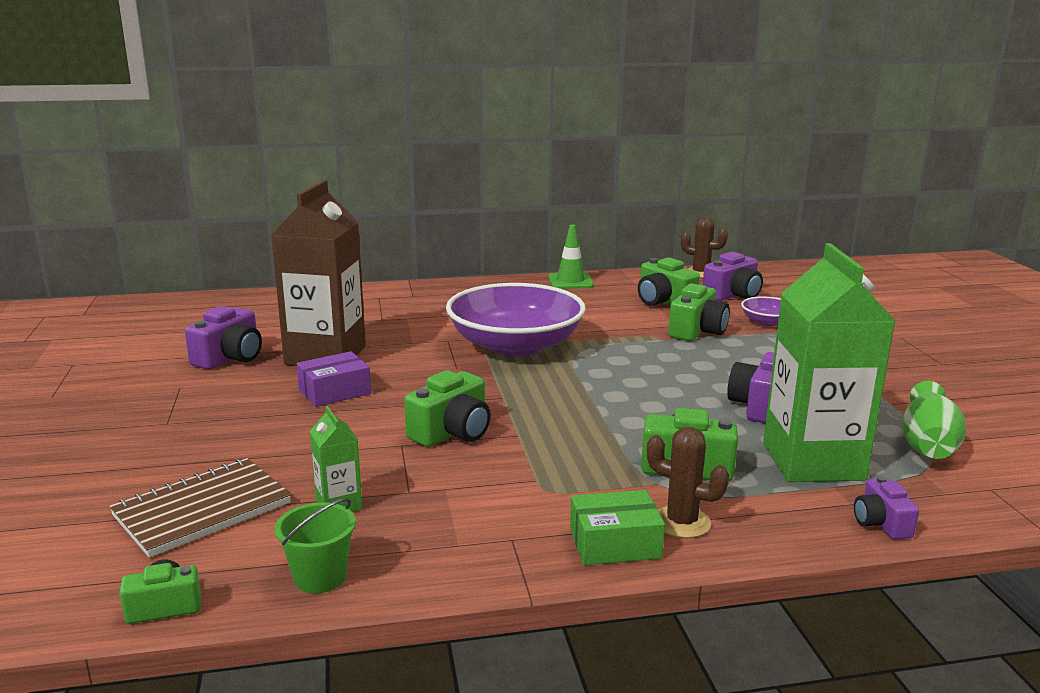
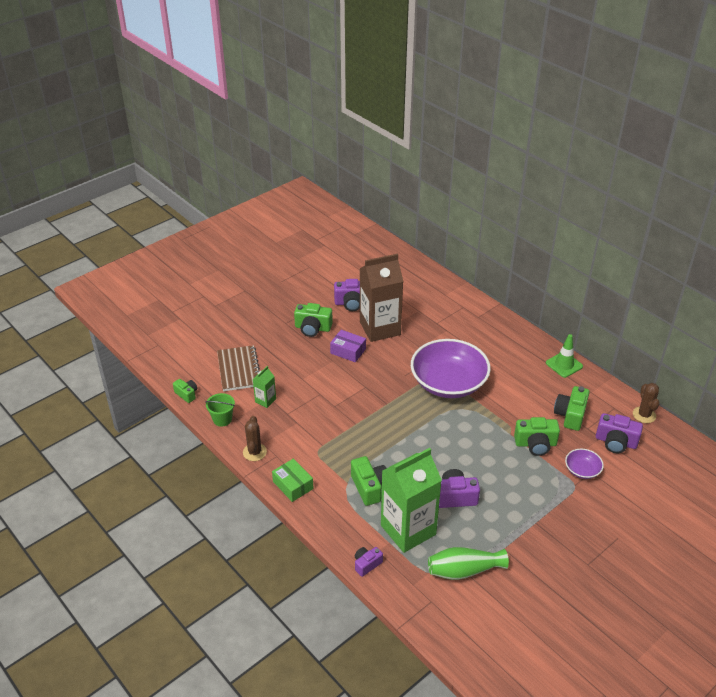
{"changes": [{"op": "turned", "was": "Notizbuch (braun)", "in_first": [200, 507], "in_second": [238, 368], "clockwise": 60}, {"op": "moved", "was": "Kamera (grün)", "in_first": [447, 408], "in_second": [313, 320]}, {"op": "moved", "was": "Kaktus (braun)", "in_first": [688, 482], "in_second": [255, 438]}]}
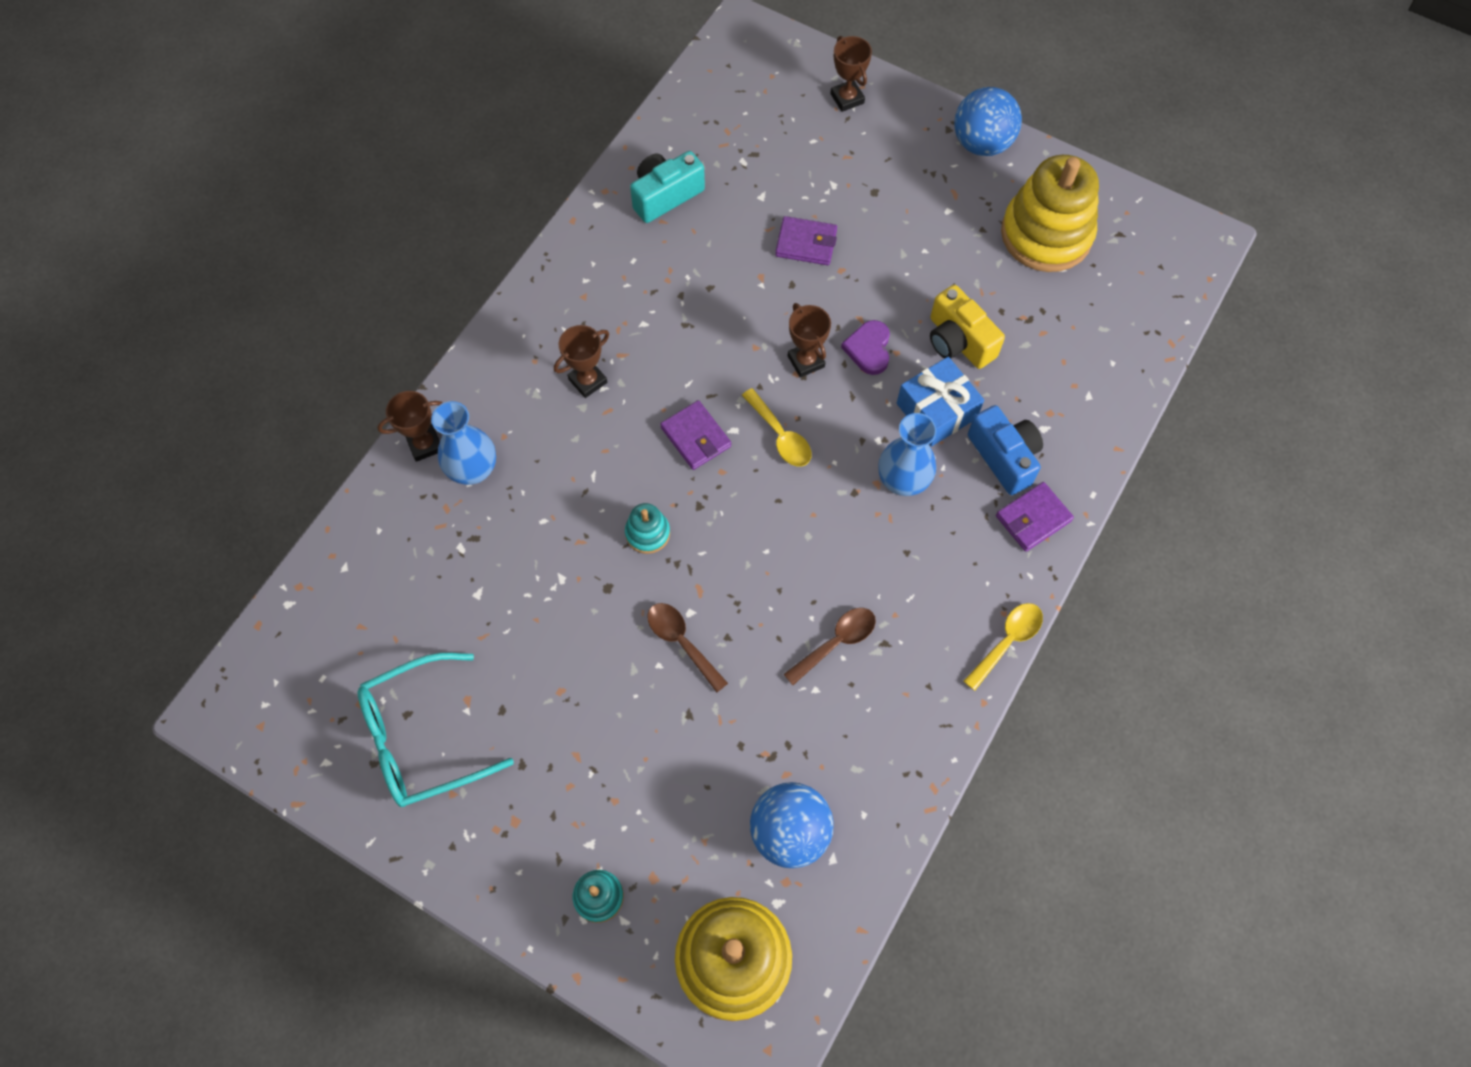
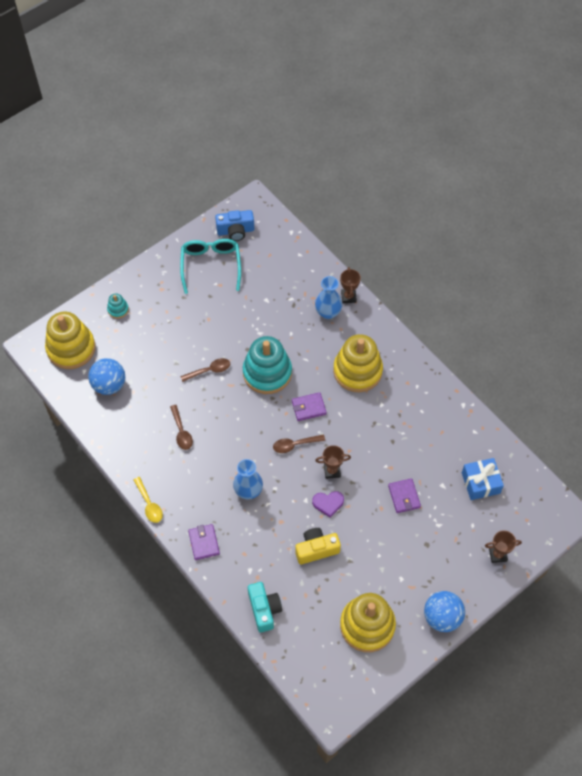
{"changes": [{"op": "replaced", "was": "Pokal (braun)", "now": "Stapelspielzeug (gelb)", "in_first": [581, 361], "in_second": [358, 363]}, {"op": "resized", "was": "Stapelspielzeug (türkis)", "in_first": [647, 528], "in_second": [267, 365], "ratio": 2.26}, {"op": "moved", "was": "Kamera (türkis)", "in_first": [667, 187], "in_second": [265, 607]}, {"op": "recoloured", "was": "Löffel (gelb)", "now": "Löffel (braun)", "in_first": [776, 427], "in_second": [299, 443]}, {"op": "turned", "was": "Geldbörse (lila)", "in_first": [806, 240], "in_second": [404, 495], "clockwise": -45}, {"op": "turned", "was": "Herz (lila)", "in_first": [865, 347], "in_second": [328, 504], "clockwise": 150}, {"op": "moved", "was": "Geschenk (blau)", "in_first": [940, 402], "in_second": [483, 479]}, {"op": "moved", "was": "Kamera (blau)", "in_first": [1005, 450], "in_second": [234, 225]}]}
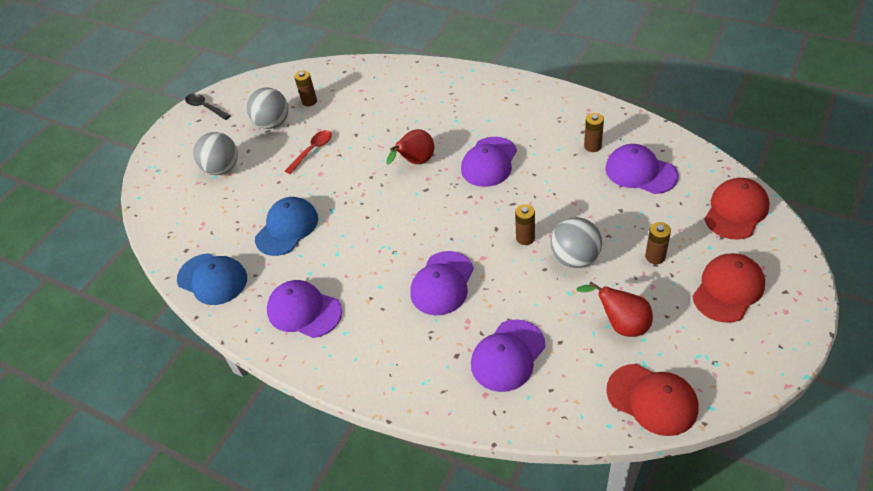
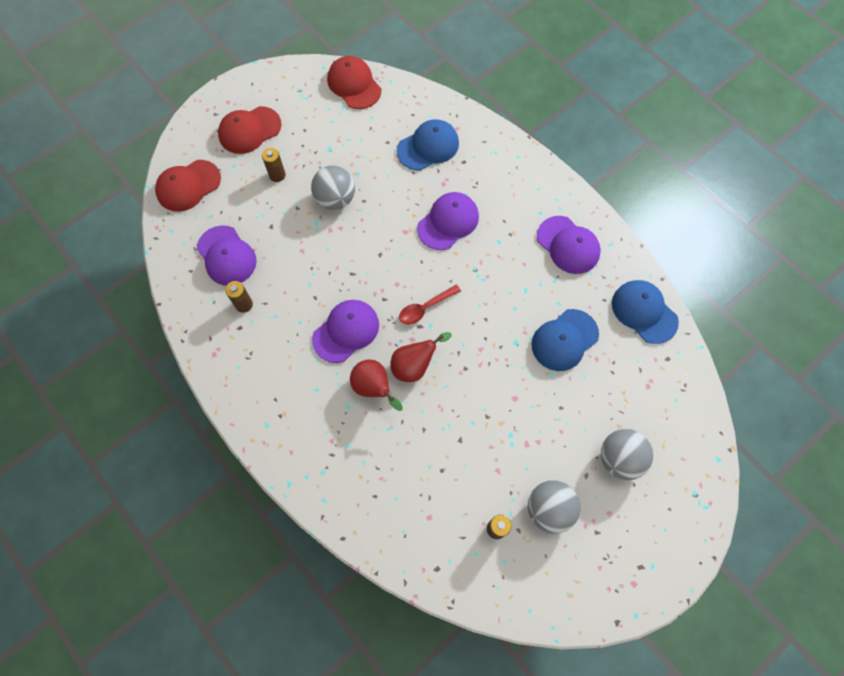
{"changes": [{"op": "removed", "was": "Löffel (schwarz)", "in_first": [208, 106]}, {"op": "moved", "was": "Löffel (rot)", "in_first": [308, 152], "in_second": [430, 304]}, {"op": "recoloured", "was": "Kappe (lila)", "now": "Kappe (blau)", "in_first": [508, 355], "in_second": [428, 145]}, {"op": "removed", "was": "Batterie (braun)", "in_first": [525, 224]}, {"op": "moved", "was": "Birne (rot)", "in_first": [614, 309], "in_second": [376, 385]}]}
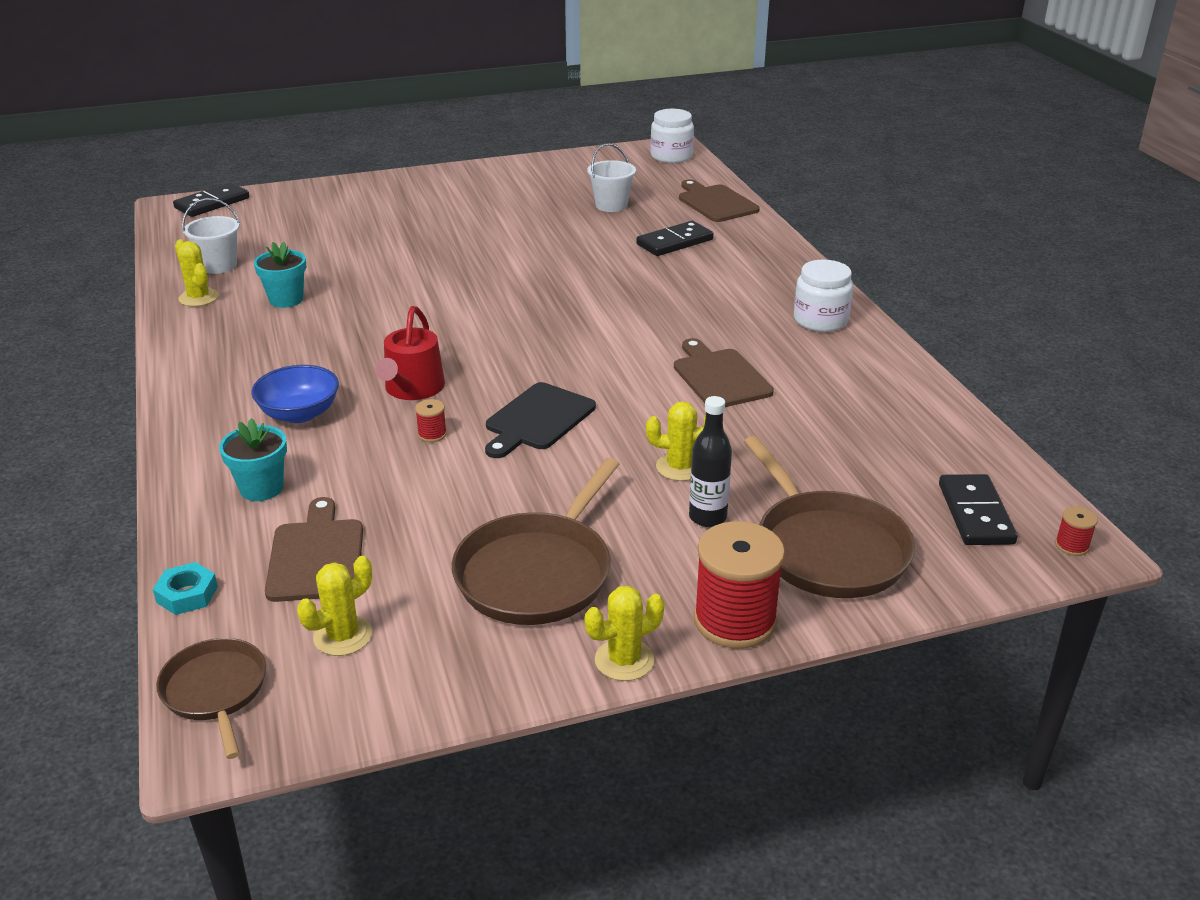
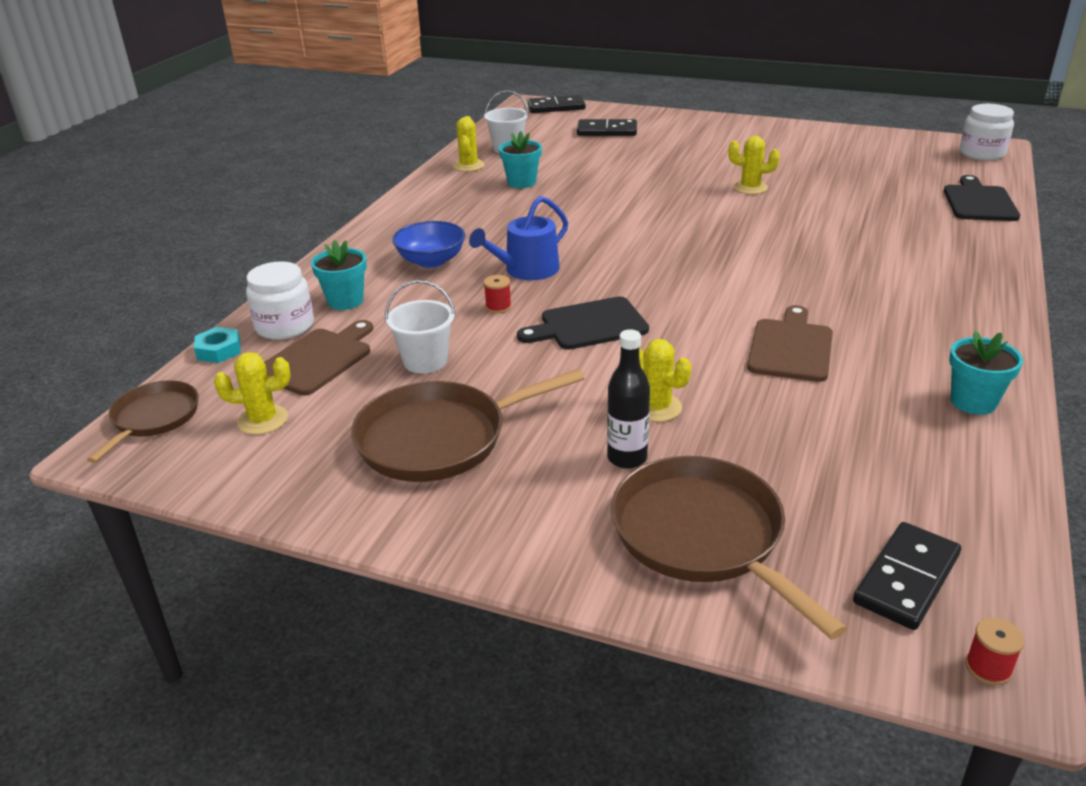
{"changes": [{"op": "recoloured", "was": "Gießkanne (rot)", "now": "Gießkanne (blau)", "in_first": [410, 353], "in_second": [518, 238]}, {"op": "moved", "was": "Kaktus (gelb)", "in_first": [625, 633], "in_second": [754, 165]}, {"op": "moved", "was": "Eimer (weiß)", "in_first": [611, 177], "in_second": [420, 327]}, {"op": "moved", "was": "Dominostein (schwarz)", "in_first": [675, 238], "in_second": [607, 127]}, {"op": "recoloured", "was": "Schneidebrett (braun)", "now": "Schneidebrett (schwarz)", "in_first": [719, 200], "in_second": [982, 198]}, {"op": "removed", "was": "Garnrolle (rot)", "in_first": [739, 584]}, {"op": "turned", "was": "Pfanne (braun)", "in_first": [829, 517], "in_second": [729, 548], "clockwise": 135}, {"op": "moved", "was": "Einmachglas (weiß)", "in_first": [823, 296], "in_second": [280, 300]}, {"op": "added", "now": "Blumentopf (türkis)", "in_second": [986, 373]}]}
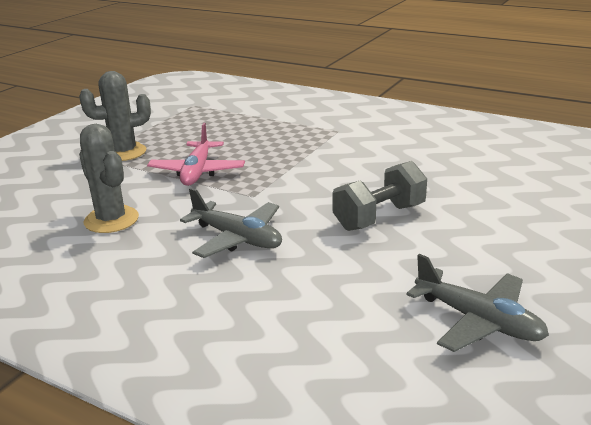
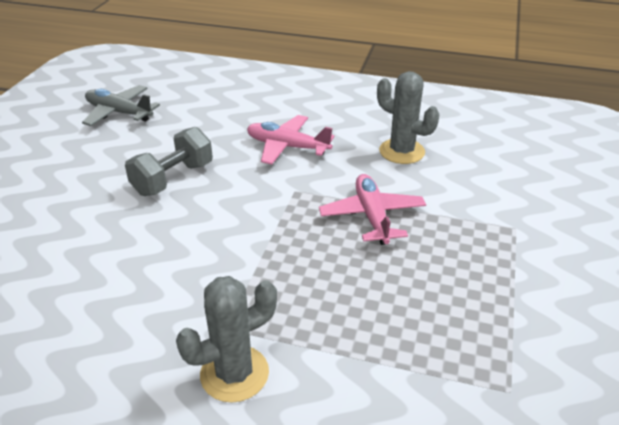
{"changes": [{"op": "moved", "was": "Kaktus (grau)", "in_first": [115, 116], "in_second": [226, 339]}, {"op": "recoloured", "was": "Flugzeug (grau)", "now": "Flugzeug (rosa)", "in_first": [231, 223], "in_second": [290, 140]}]}
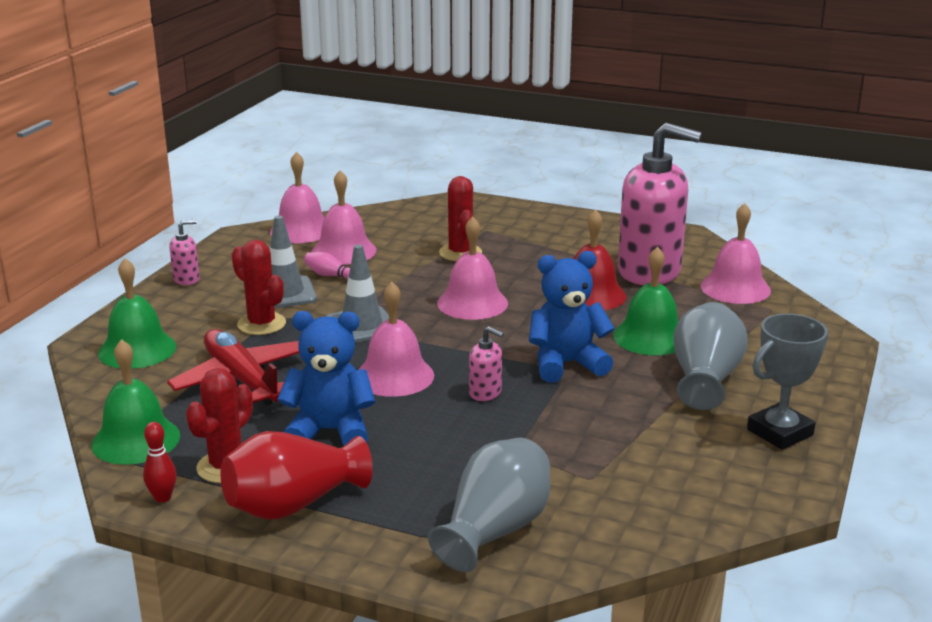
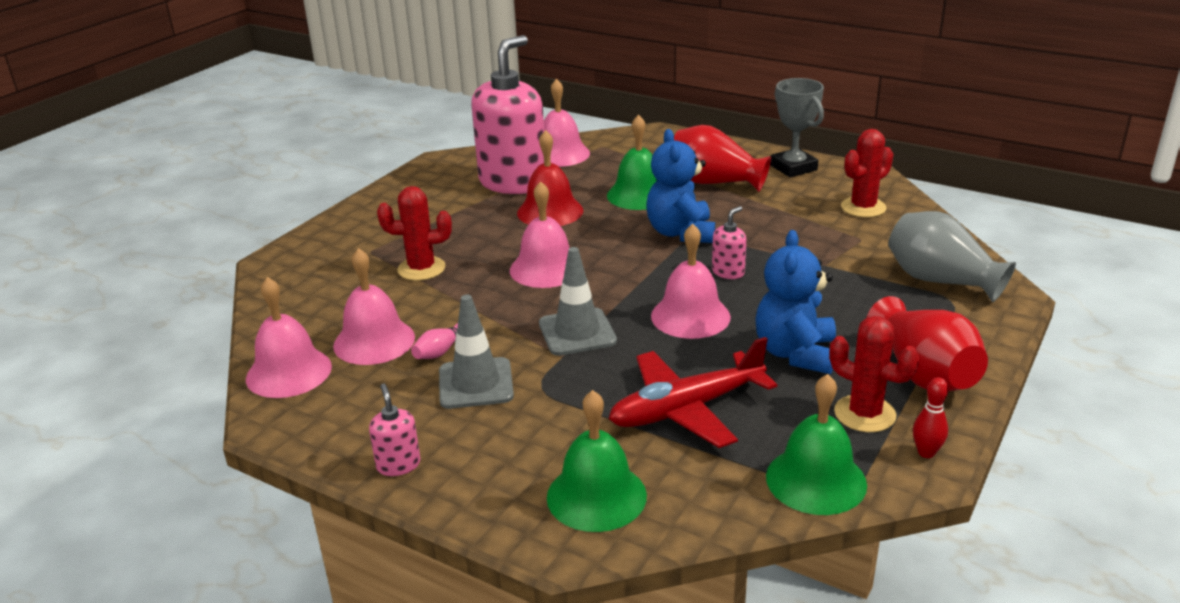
{"changes": [{"op": "moved", "was": "Kaktus (rot)", "in_first": [259, 287], "in_second": [867, 173]}, {"op": "recoloured", "was": "Vase (grau)", "now": "Vase (rot)", "in_first": [710, 356], "in_second": [722, 158]}]}
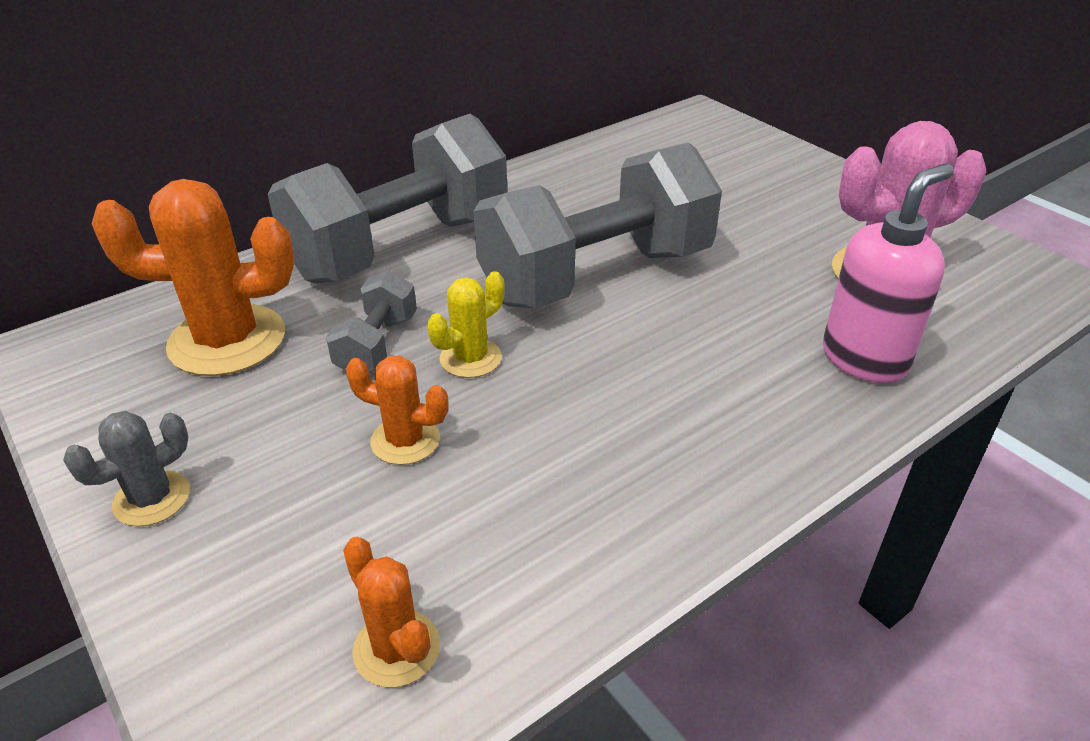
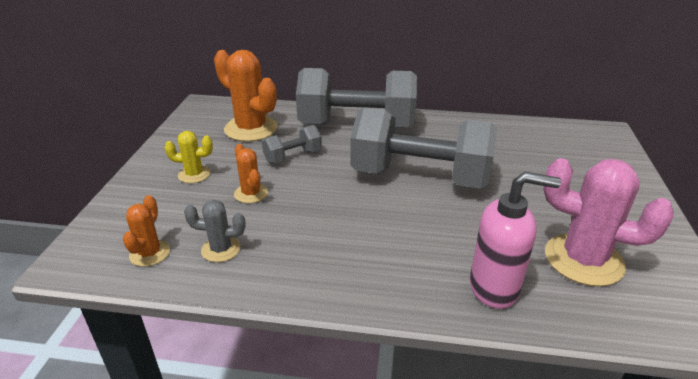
{"changes": [{"op": "moved", "was": "Kaktus (grau)", "in_first": [126, 469], "in_second": [215, 231]}, {"op": "moved", "was": "Kaktus (gelb)", "in_first": [466, 324], "in_second": [188, 157]}]}
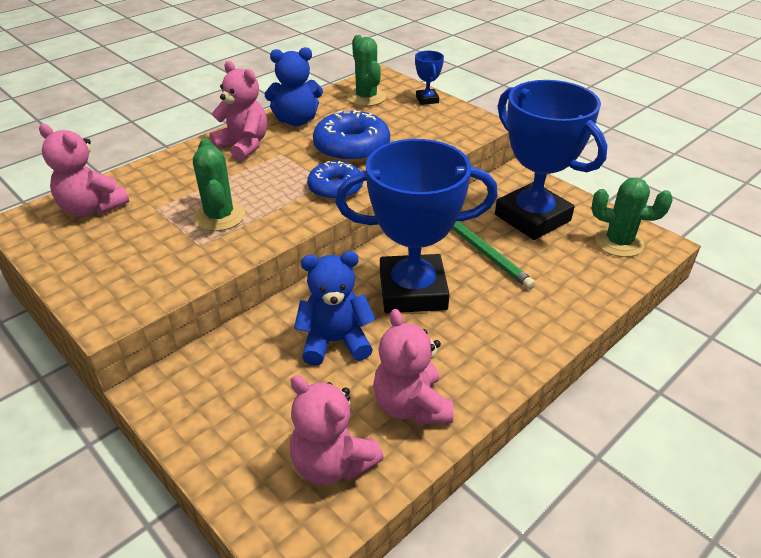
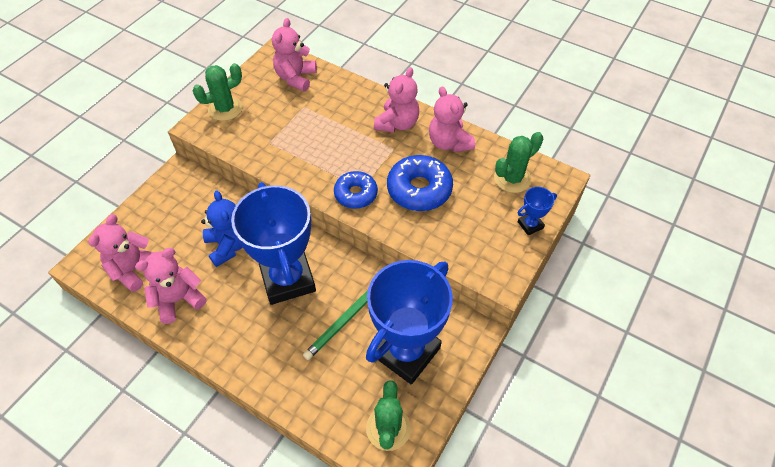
{"changes": [{"op": "moved", "was": "Kaktus (grün)", "in_first": [219, 184], "in_second": [217, 92]}, {"op": "recoloured", "was": "Teddybär (blau)", "now": "Teddybär (rosa)", "in_first": [294, 86], "in_second": [452, 119]}]}
